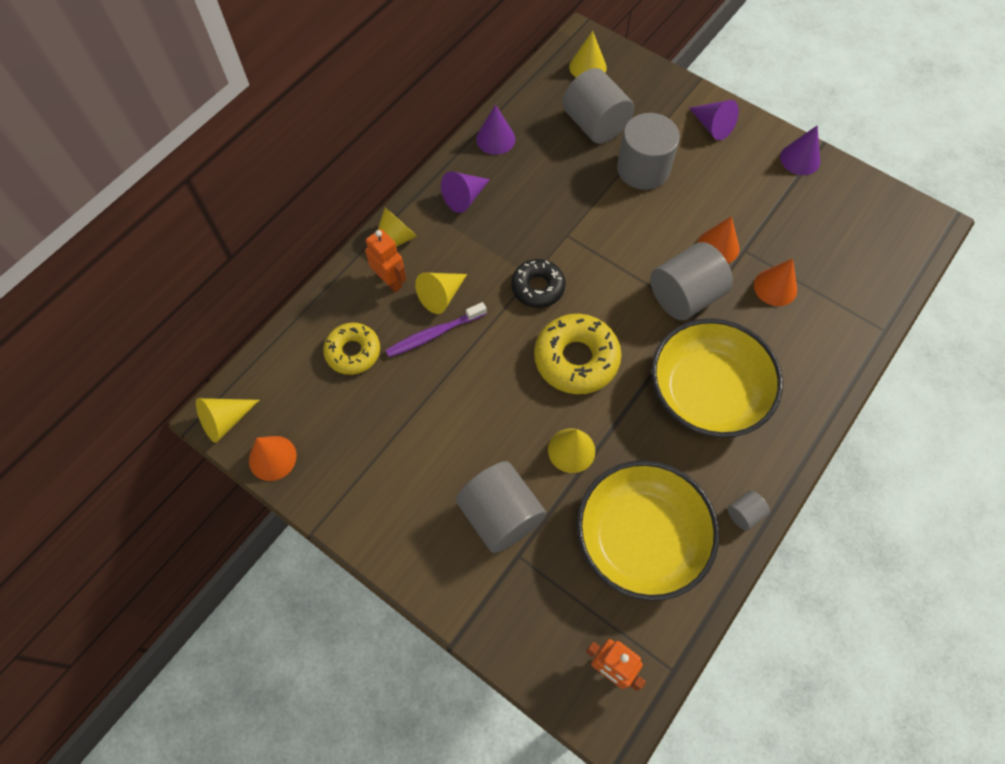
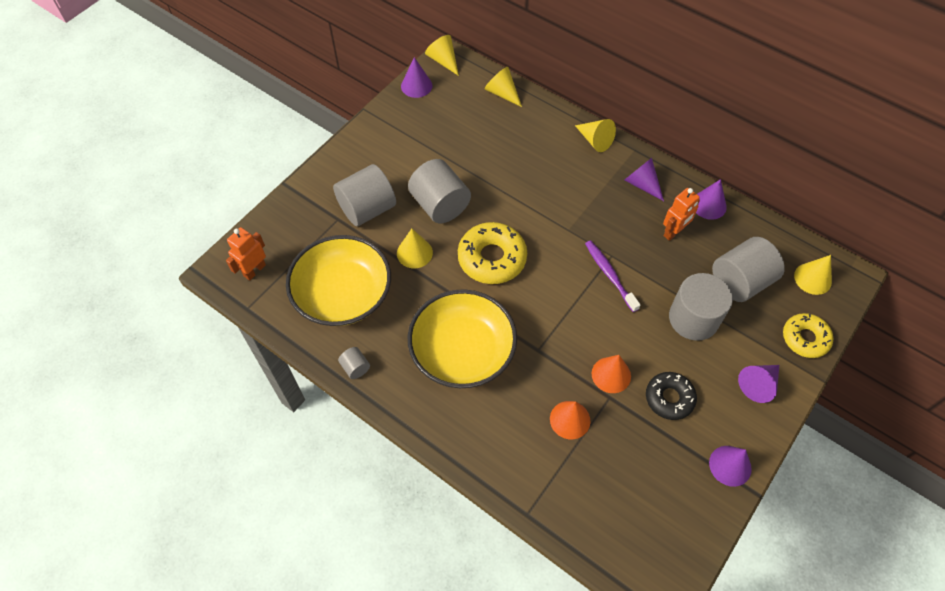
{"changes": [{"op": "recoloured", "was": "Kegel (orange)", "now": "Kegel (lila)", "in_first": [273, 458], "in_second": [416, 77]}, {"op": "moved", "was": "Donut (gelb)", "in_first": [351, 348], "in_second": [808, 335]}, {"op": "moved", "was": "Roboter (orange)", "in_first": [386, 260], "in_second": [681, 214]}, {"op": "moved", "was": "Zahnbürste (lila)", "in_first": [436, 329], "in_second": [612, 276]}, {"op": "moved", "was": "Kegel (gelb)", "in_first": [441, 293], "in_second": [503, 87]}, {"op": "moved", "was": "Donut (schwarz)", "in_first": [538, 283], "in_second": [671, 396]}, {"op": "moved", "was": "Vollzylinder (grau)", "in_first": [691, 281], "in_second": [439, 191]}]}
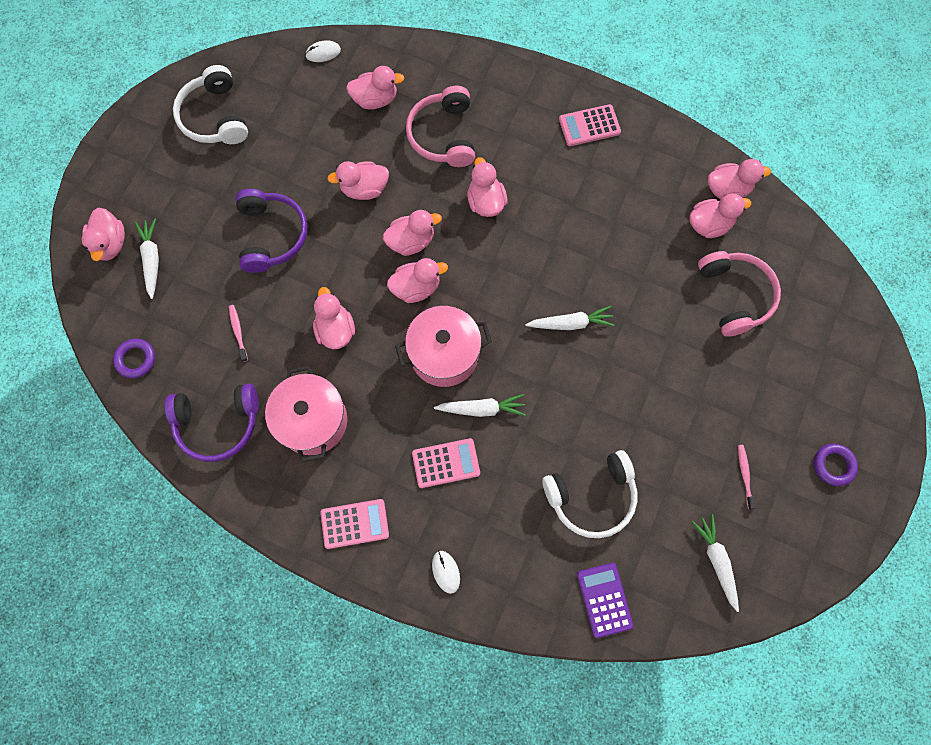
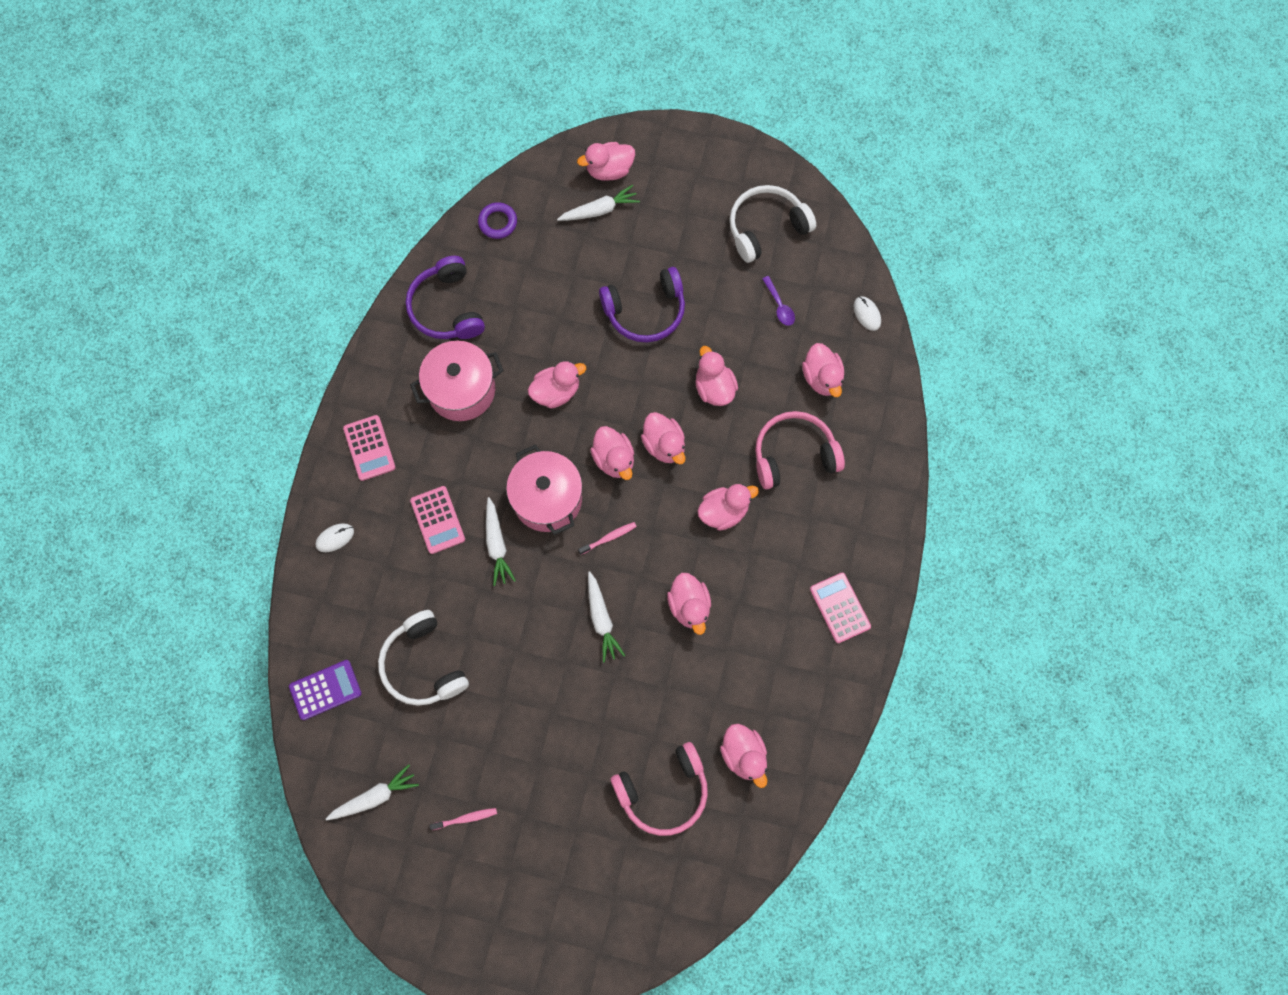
{"changes": [{"op": "moved", "was": "Zahnbürste (rosa)", "in_first": [238, 333], "in_second": [607, 538]}, {"op": "moved", "was": "Ente (rosa)", "in_first": [739, 179], "in_second": [689, 604]}, {"op": "removed", "was": "Ring (lila)", "in_first": [836, 465]}, {"op": "added", "now": "Löffel (lila)", "in_second": [778, 301]}]}
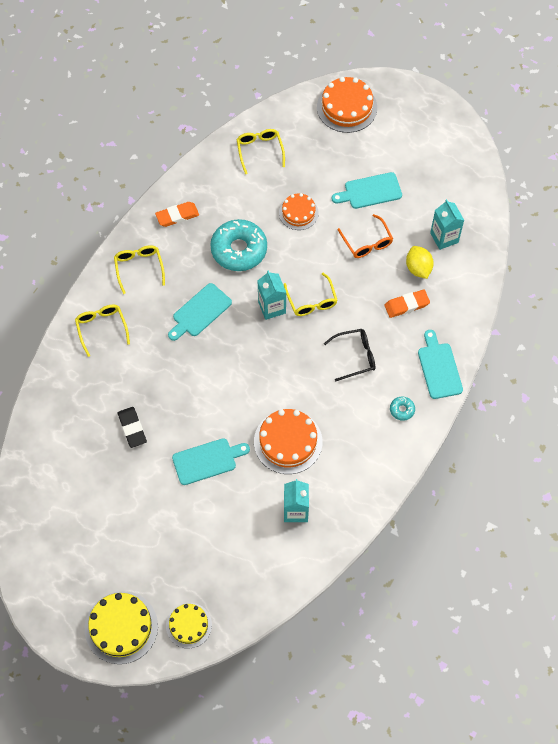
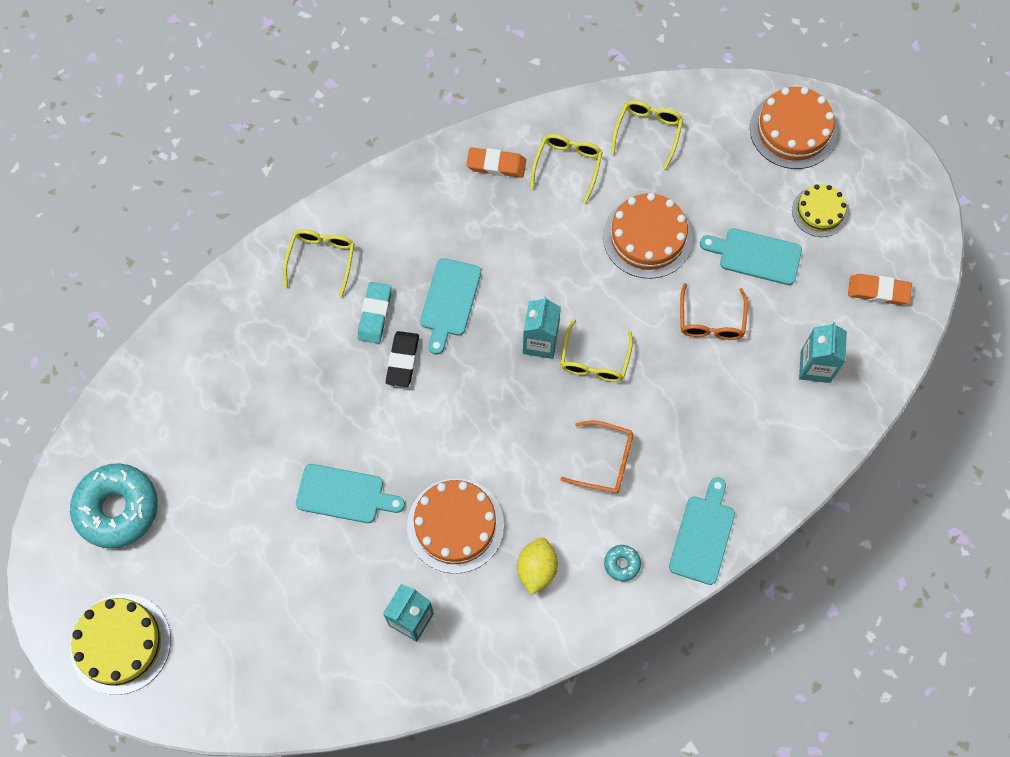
{"changes": [{"op": "moved", "was": "Brille (gelb)", "in_first": [139, 269], "in_second": [567, 168]}, {"op": "moved", "was": "Radiergummi (schwarz)", "in_first": [132, 427], "in_second": [402, 359]}, {"op": "moved", "was": "Kuchen (gelb)", "in_first": [189, 625], "in_second": [820, 210]}, {"op": "turned", "was": "Schneidebrett (türkis)", "in_first": [200, 312], "in_second": [450, 306], "clockwise": -60}, {"op": "moved", "was": "Donut (türkis)", "in_first": [238, 245], "in_second": [114, 506]}, {"op": "resized", "was": "Kuchen (orange)", "in_first": [299, 211], "in_second": [648, 236], "ratio": 1.59}, {"op": "recoloured", "was": "Brille (schwarz)", "now": "Brille (orange)", "in_first": [349, 355], "in_second": [597, 456]}, {"op": "moved", "was": "Radiergummi (orange)", "in_first": [407, 303], "in_second": [880, 289]}, {"op": "moved", "was": "Zitrone (gelb)", "in_first": [420, 262], "in_second": [537, 566]}, {"op": "added", "now": "Radiergummi (türkis)", "in_second": [375, 313]}]}
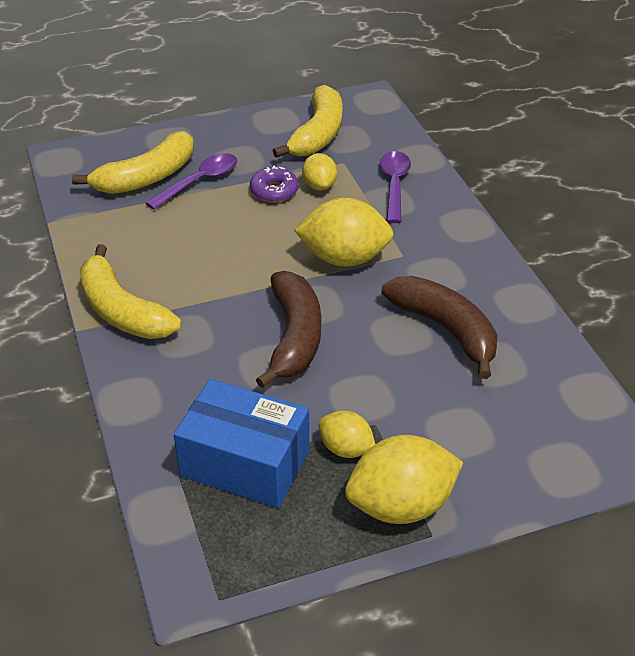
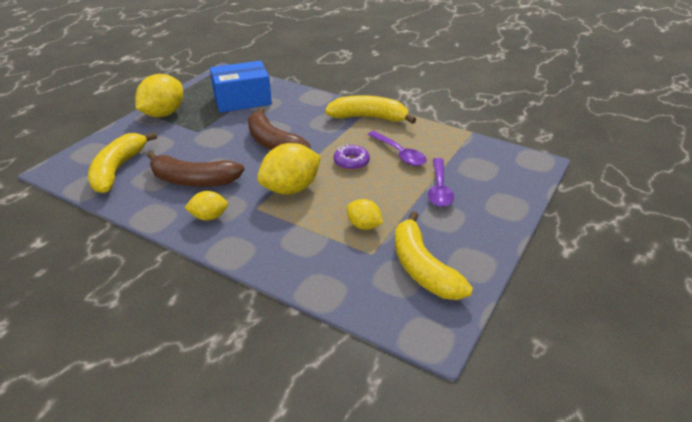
{"changes": [{"op": "moved", "was": "Banane (gelb)", "in_first": [132, 162], "in_second": [122, 162]}, {"op": "moved", "was": "Donut (lila)", "in_first": [274, 184], "in_second": [352, 157]}, {"op": "moved", "was": "Zitrone (gelb)", "in_first": [346, 434], "in_second": [206, 206]}, {"op": "moved", "was": "Löffel (lila)", "in_first": [395, 187], "in_second": [397, 148]}]}
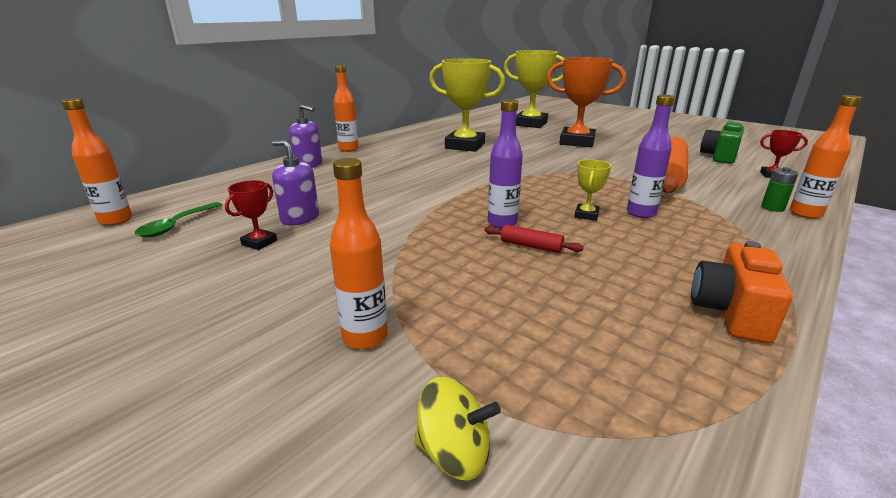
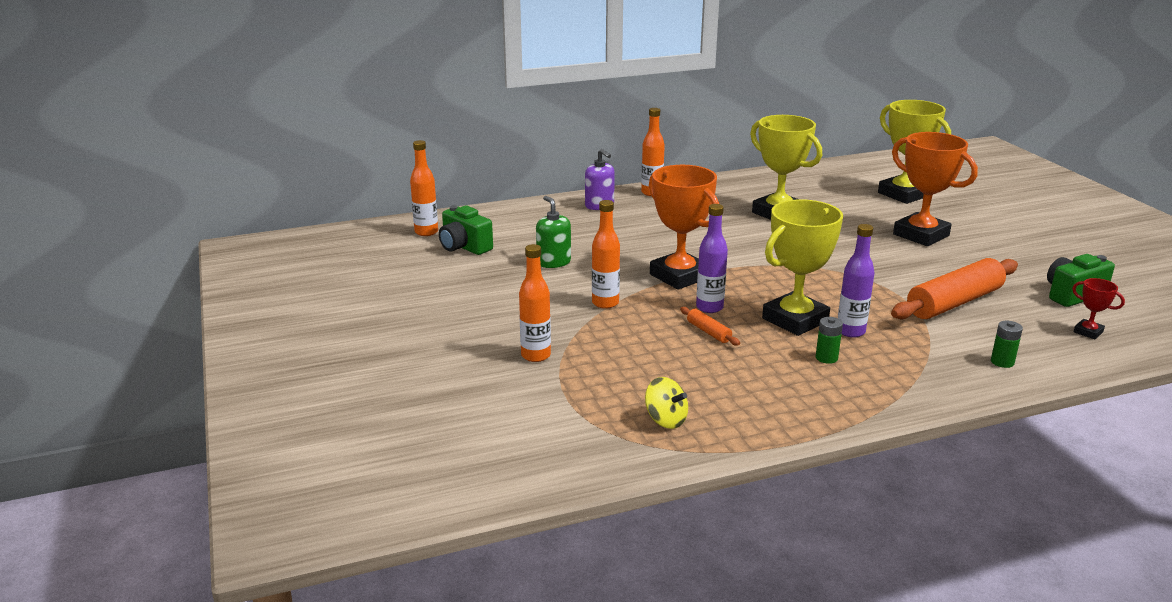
{"changes": [{"op": "replaced", "was": "Löffel (grün)", "now": "Kamera (grün)", "in_first": [179, 219], "in_second": [466, 230]}, {"op": "removed", "was": "Pokal (rot)", "in_first": [251, 215]}, {"op": "recoloured", "was": "Seifenspender (lila)", "now": "Seifenspender (grün)", "in_first": [295, 182], "in_second": [553, 232]}, {"op": "moved", "was": "Kreisel (gelb)", "in_first": [457, 429], "in_second": [666, 403]}, {"op": "recoloured", "was": "Nudelholz (rot)", "now": "Nudelholz (orange)", "in_first": [534, 238], "in_second": [710, 326]}, {"op": "resized", "was": "Pokal (gelb)", "in_first": [592, 190], "in_second": [802, 267], "ratio": 2.24}, {"op": "removed", "was": "Kamera (orange)", "in_first": [742, 292]}, {"op": "moved", "was": "Flasche (orange)", "in_first": [826, 157], "in_second": [606, 254]}, {"op": "added", "now": "Pokal (orange)", "in_second": [684, 227]}, {"op": "added", "now": "Batterie (grün)", "in_second": [829, 340]}]}
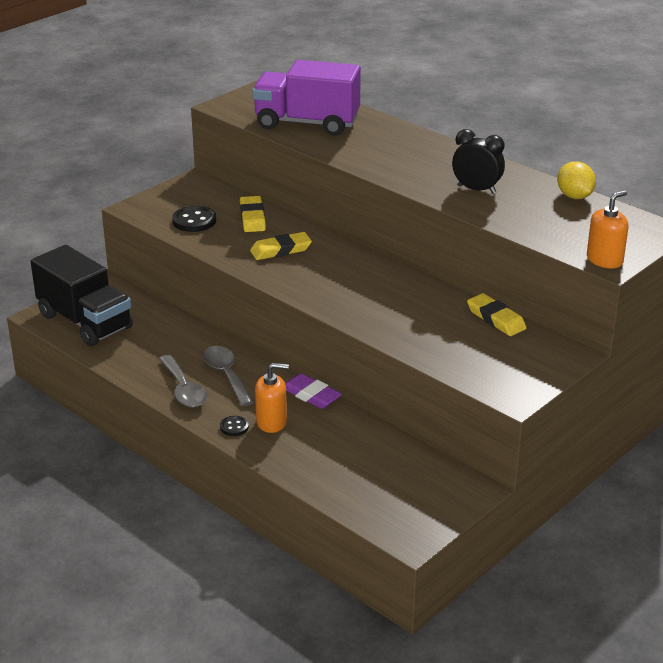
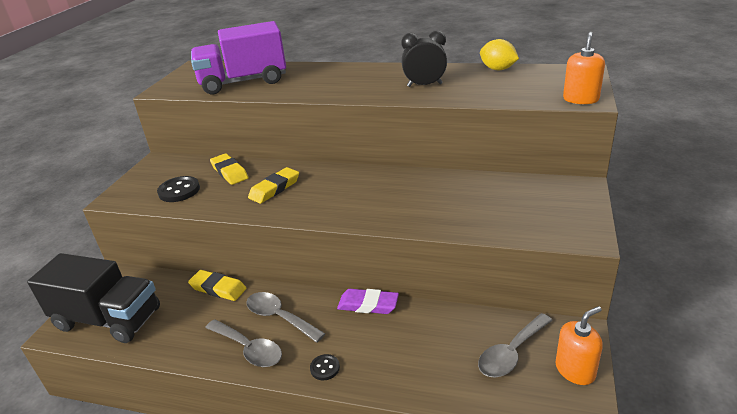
{"changes": [{"op": "moved", "was": "Seifenspender (orange)", "in_first": [272, 398], "in_second": [579, 345]}, {"op": "moved", "was": "Radiergummi (gelb)", "in_first": [497, 314], "in_second": [217, 285]}, {"op": "added", "now": "Löffel (grau)", "in_second": [515, 345]}]}
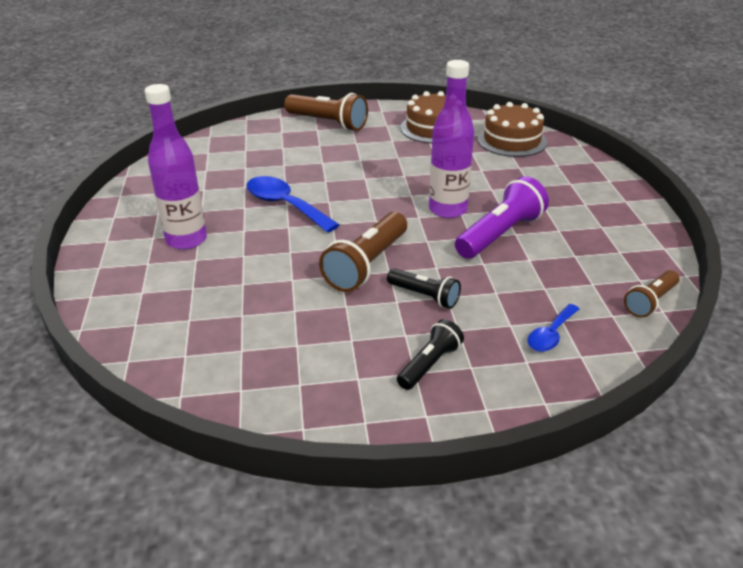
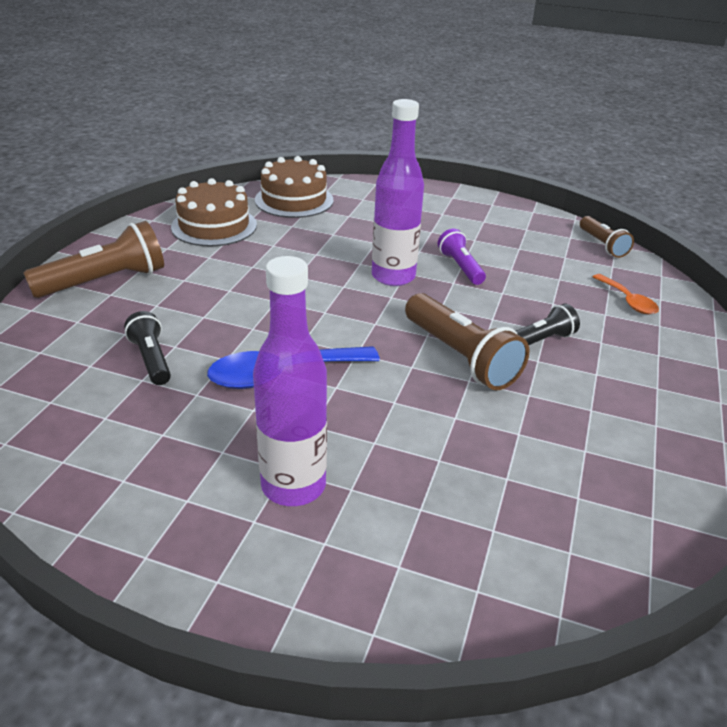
{"changes": [{"op": "moved", "was": "Taschenlampe (schwarz)", "in_first": [430, 354], "in_second": [147, 348]}, {"op": "resized", "was": "Taschenlampe (lila)", "in_first": [502, 217], "in_second": [462, 257], "ratio": 0.59}, {"op": "recoloured", "was": "Löffel (blau)", "now": "Löffel (orange)", "in_first": [553, 328], "in_second": [626, 294]}]}
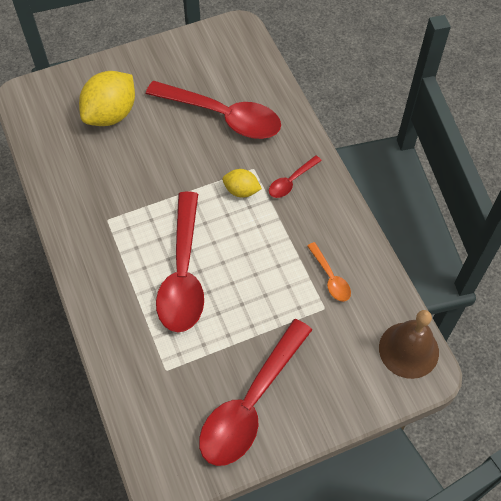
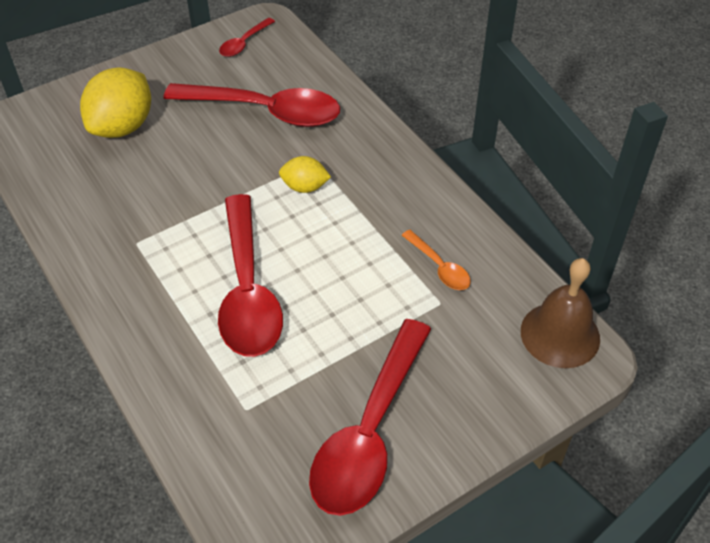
{"changes": [{"op": "moved", "was": "Löffel (rot)", "in_first": [295, 176], "in_second": [247, 37]}]}
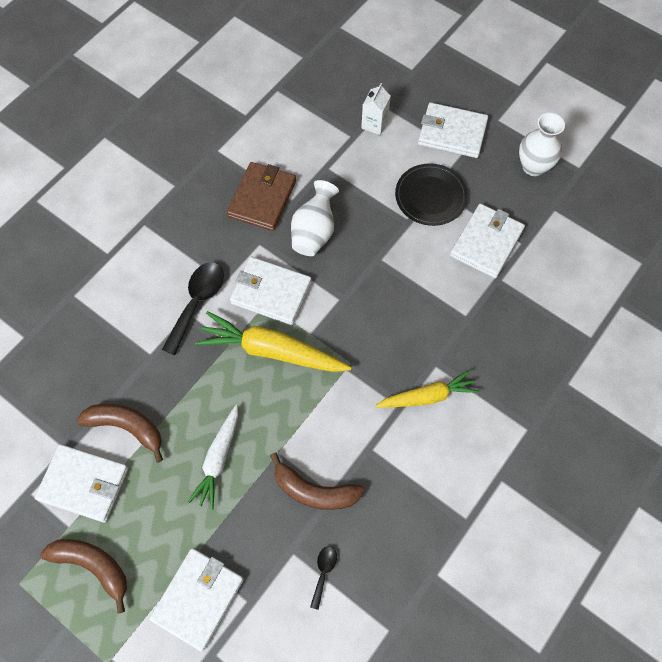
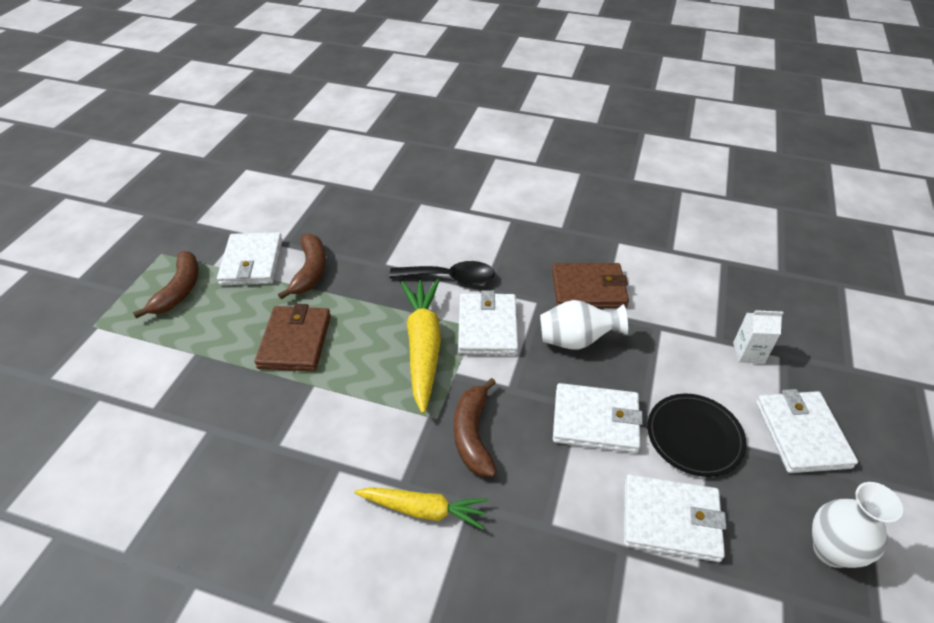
{"changes": [{"op": "moved", "was": "Geldbörse (weiß)", "in_first": [196, 599], "in_second": [598, 418]}, {"op": "replaced", "was": "Karotte (weiß)", "now": "Geldbörse (braun)", "in_first": [213, 457], "in_second": [293, 338]}, {"op": "moved", "was": "Banane (braun)", "in_first": [317, 481], "in_second": [475, 427]}, {"op": "removed", "was": "Löffel (schwarz)", "in_first": [323, 578]}, {"op": "turned", "was": "Karotte (gelb)", "in_first": [427, 389], "in_second": [421, 508], "clockwise": -45}]}
